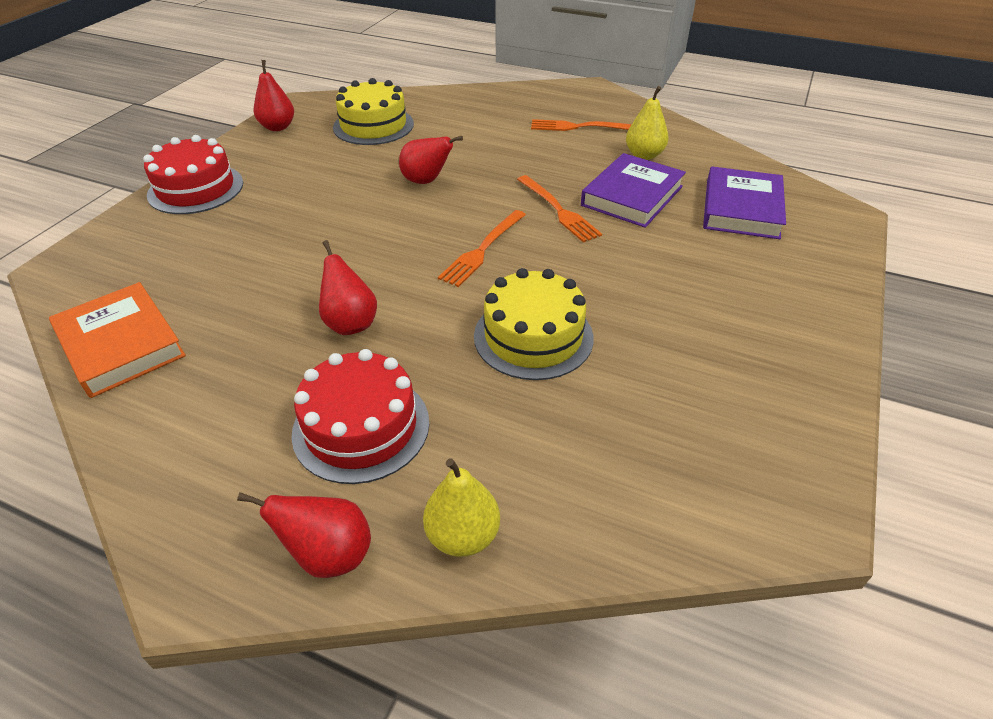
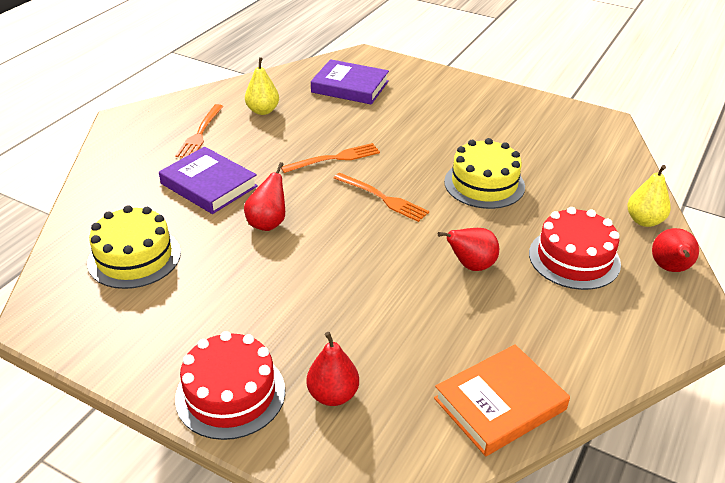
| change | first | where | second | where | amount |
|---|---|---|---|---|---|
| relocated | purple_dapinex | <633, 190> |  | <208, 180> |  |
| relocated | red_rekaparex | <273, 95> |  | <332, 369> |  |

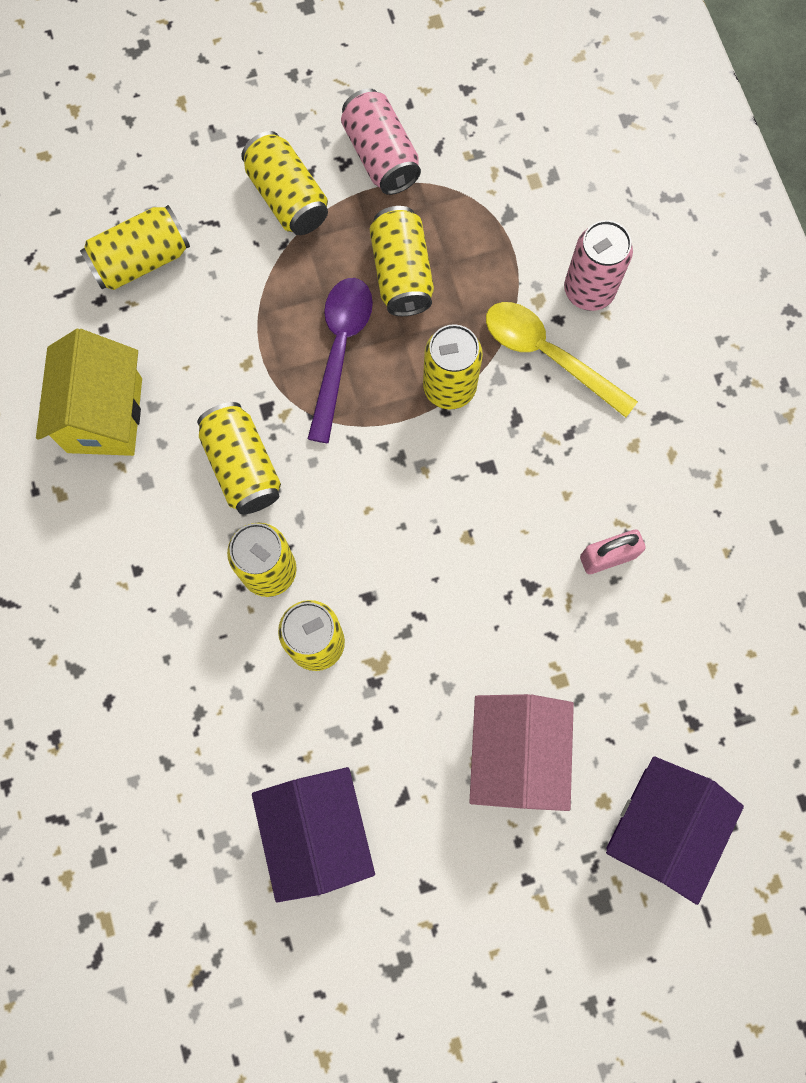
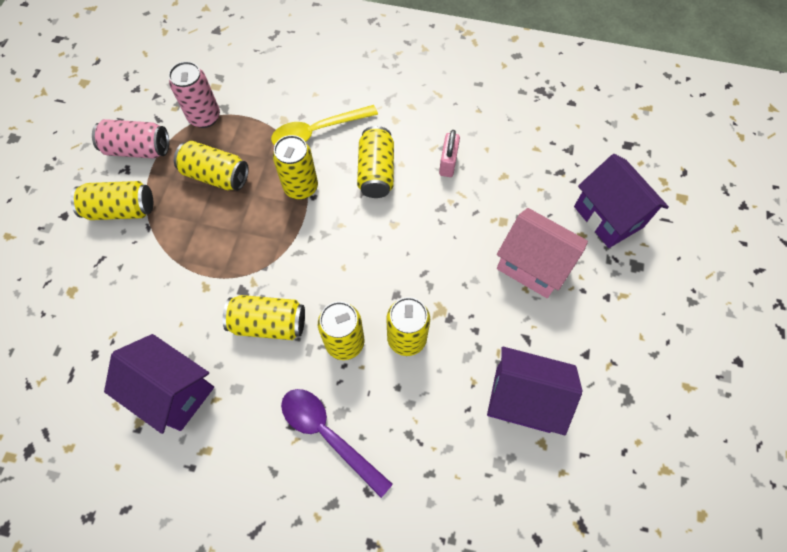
| change | first | where | second | where | amount |
|---|---|---|---|---|---|
| colour | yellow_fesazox | <89, 392> | purple_fesazox | <159, 384> |  |
| relocated | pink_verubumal | <598, 265> |  | <194, 94> |  |
| relocated | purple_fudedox | <340, 360> |  | <337, 443> |  |
| relocated | yellow_verubumal | <135, 247> |  | <375, 162> |  |

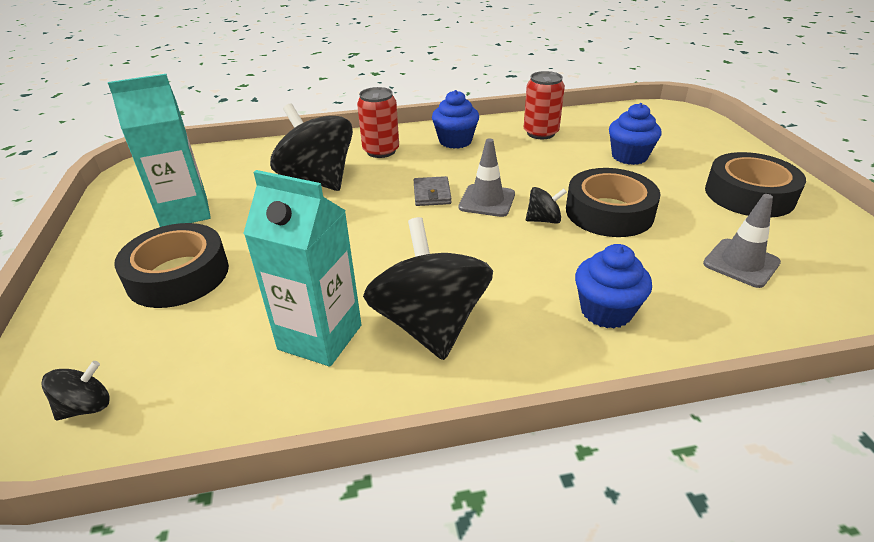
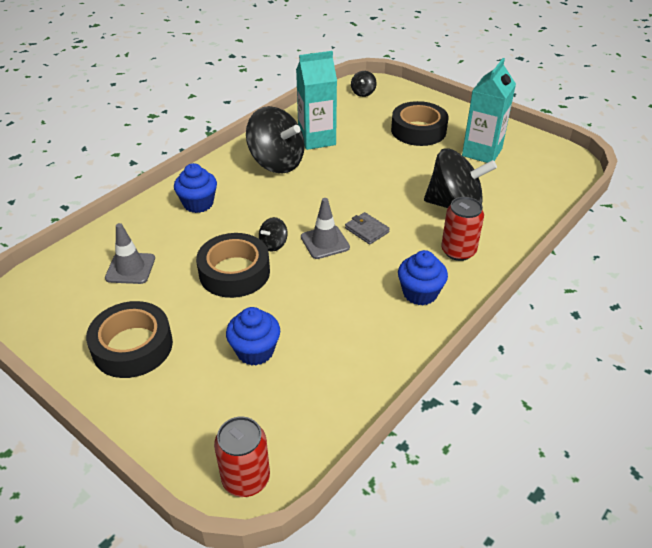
| change | first | where | second | where | amount |
|---|---|---|---|---|---|
| relocated | red_verubumal | <544, 105> |  | <242, 456> |  |

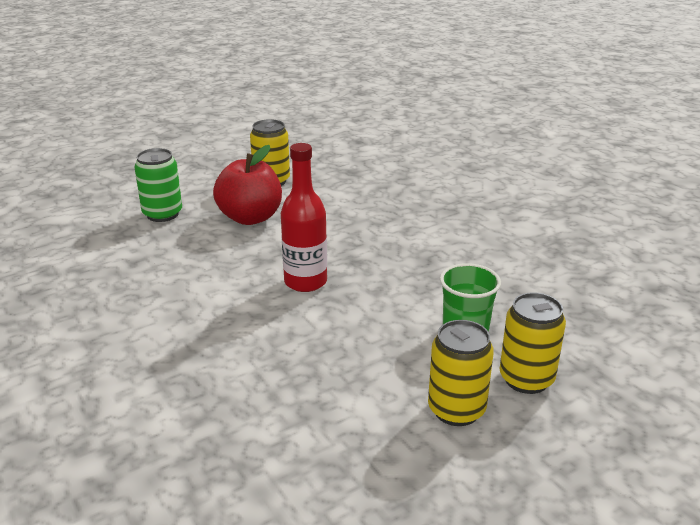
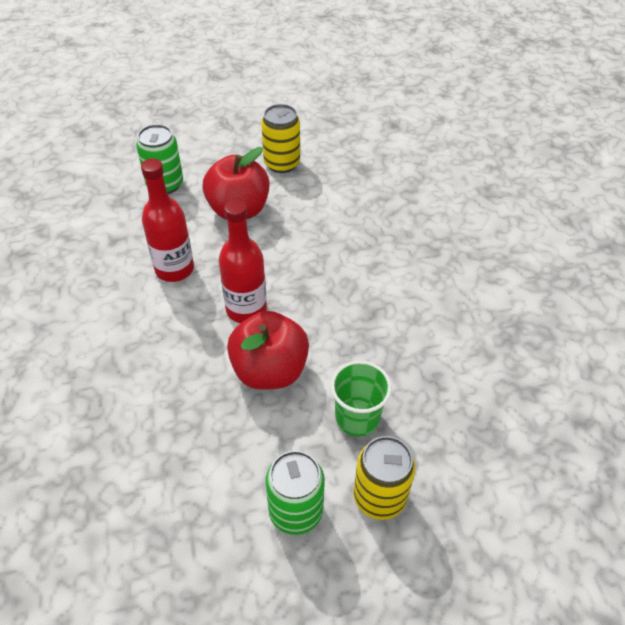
| change | first | where | second | where | amount |
|---|---|---|---|---|---|
| appeared |  |  | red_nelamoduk | <167, 220> |  |
| appeared |  |  | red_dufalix | <268, 350> |  |
| colour | yellow_verubumal | <461, 373> | green_verubumal | <295, 492> |  |

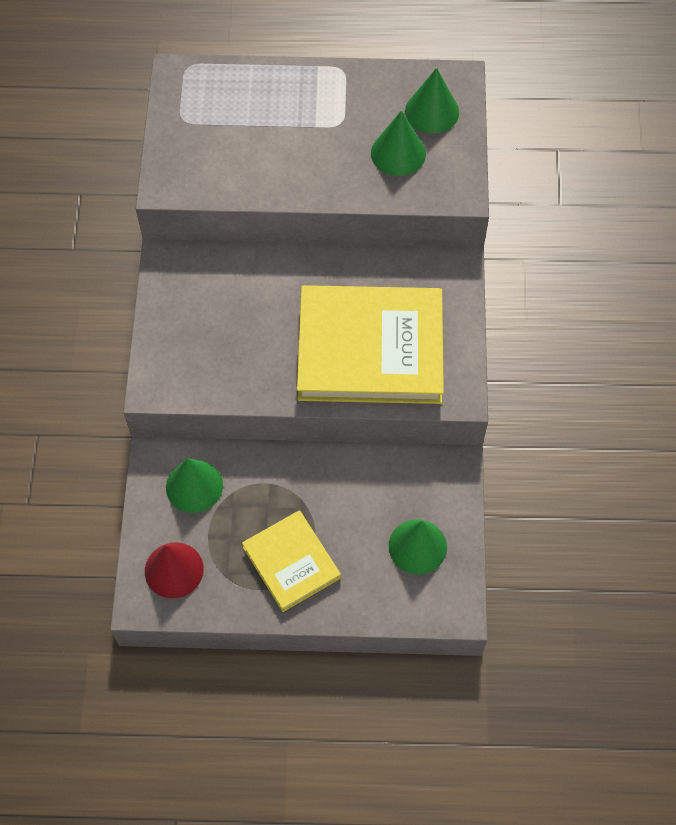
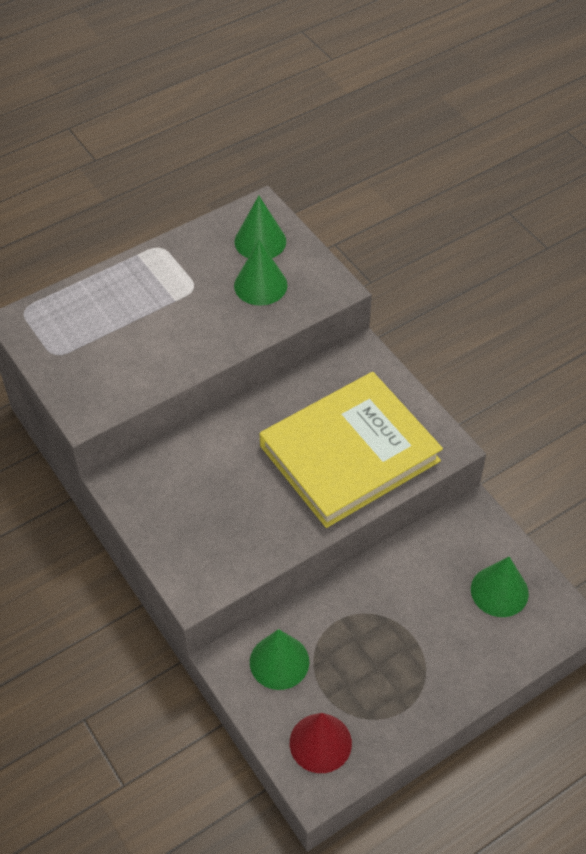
| change | first | where | second | where | amount |
|---|---|---|---|---|---|
| missing | yellow_dapinex | <291, 561> |  |  |  |

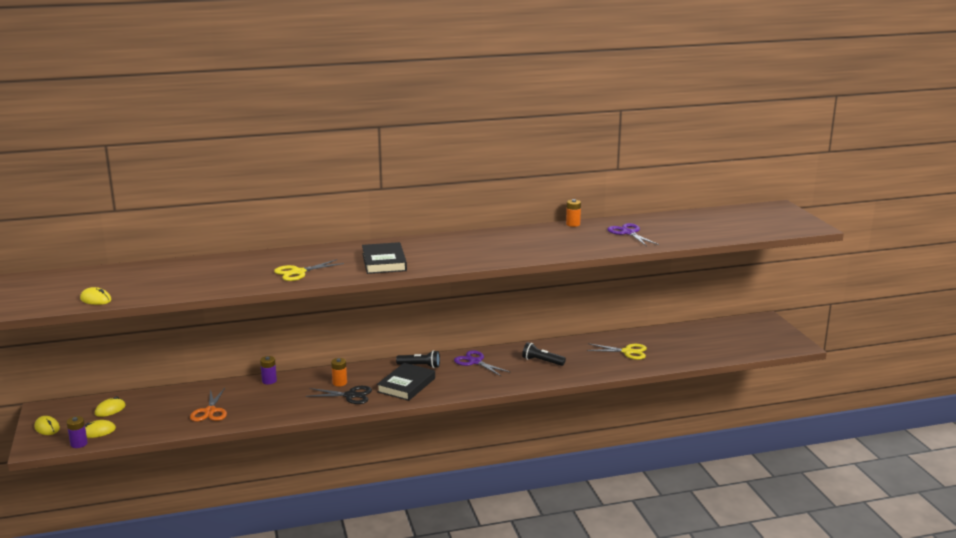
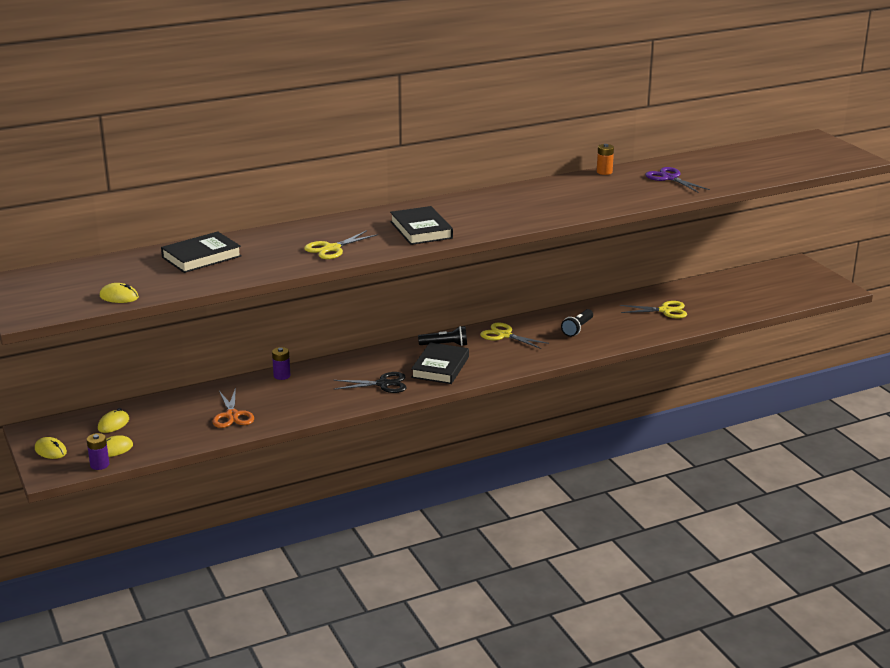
| change | first | where | second | where | amount |
|---|---|---|---|---|---|
| appeared |  |  | black_dapinex | <201, 252> |  |
| colour | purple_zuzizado | <482, 363> | yellow_zuzizado | <514, 335> |  |
| spun | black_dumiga | <544, 354> |  | <577, 323> | 75 degrees counterclockwise |
| missing | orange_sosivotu | <339, 372> |  |  |  |

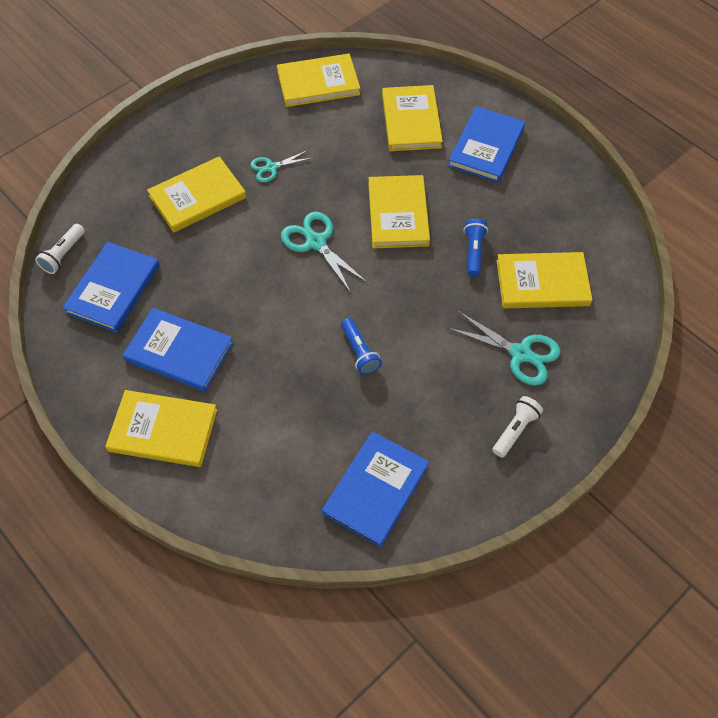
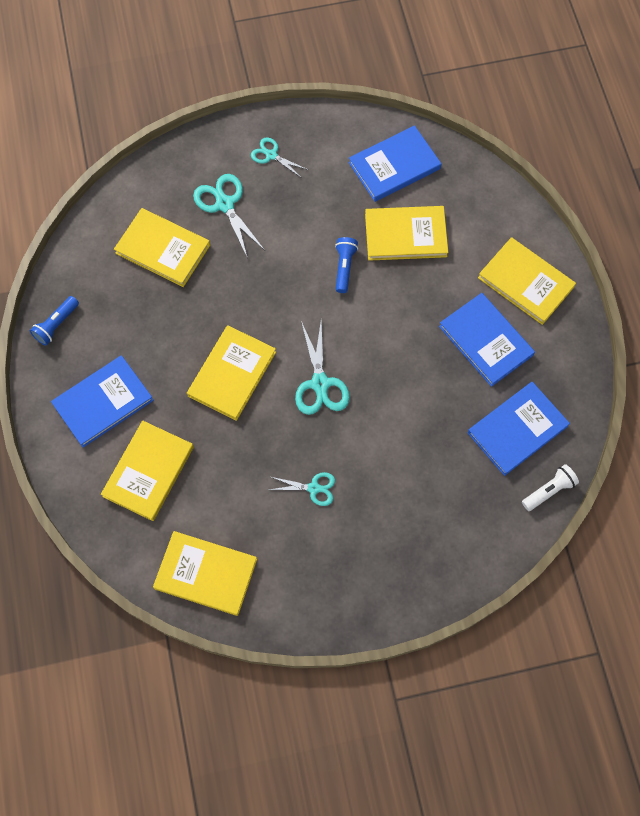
| change | first | where | second | where | amount |
|---|---|---|---|---|---|
| relocated | blue_dumiga | <476, 248> |  | <54, 321> |  |
| exchanged | white_dumiga | <517, 427> | turquoise_zuzizado | <279, 157> |  |
| relocated | yellow_dapinex | <196, 194> |  | <406, 233> |  |

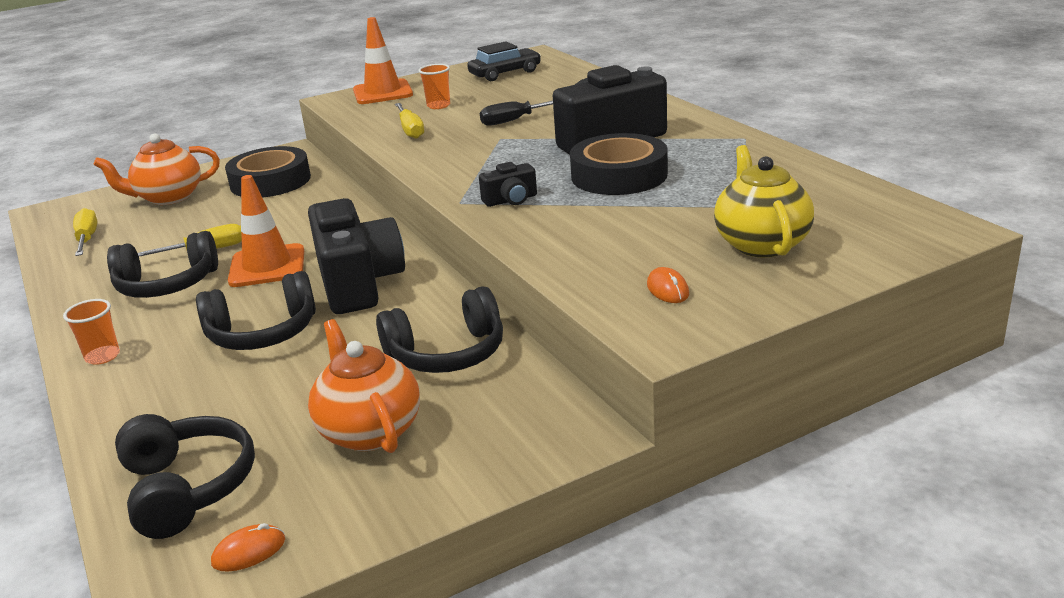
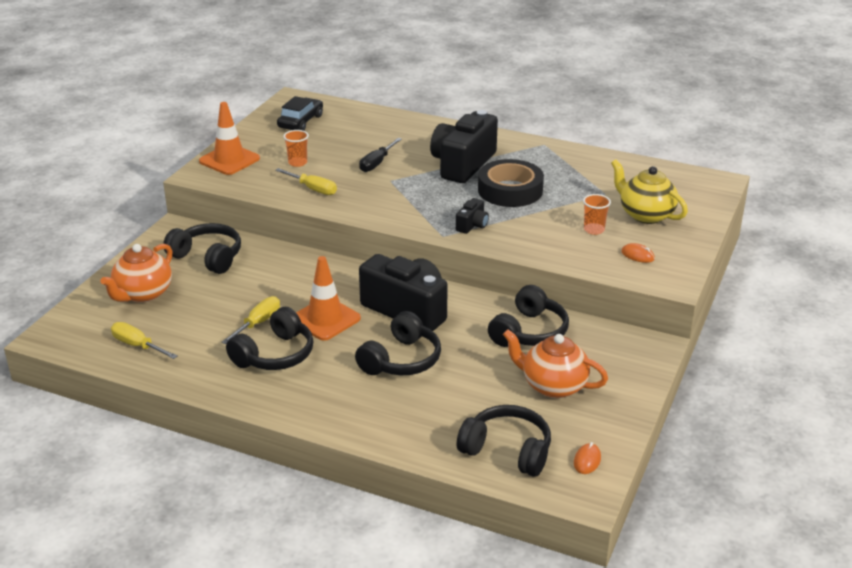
| change | first | where | second | where | amount |
|---|---|---|---|---|---|
| exchanged | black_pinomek | <268, 172> | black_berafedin | <202, 248> |  |
| relocated | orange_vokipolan | <91, 332> |  | <597, 214> |  |

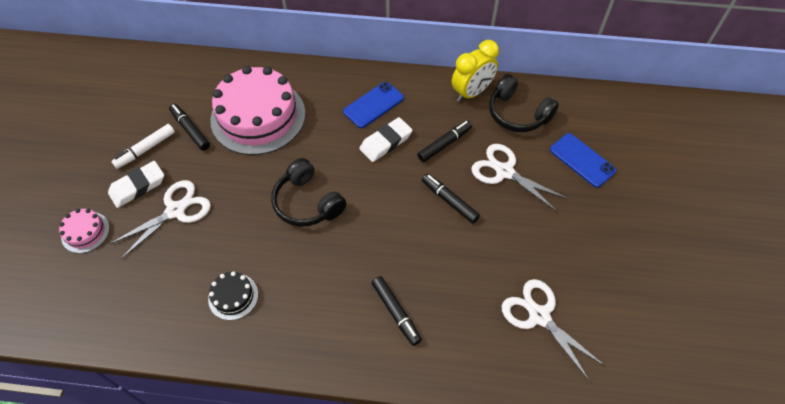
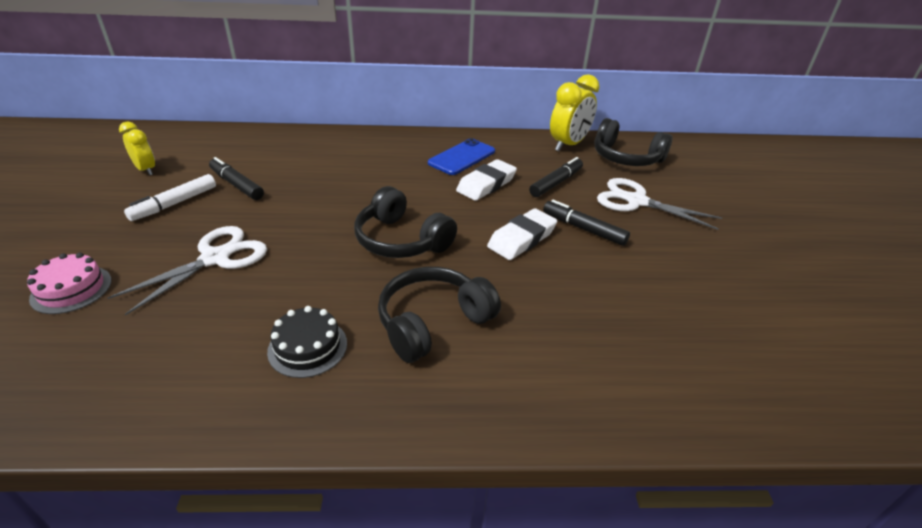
| change | first | where | second | where | amount |
|---|---|---|---|---|---|
| appeared |  |  | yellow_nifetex | <137, 148> |  |
| appeared |  |  | black_berafedin | <439, 315> |  |
| relocated | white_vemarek | <136, 184> |  | <522, 234> |  |
| missing | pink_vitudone | <257, 110> |  |  |  |
| missing | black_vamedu | <396, 311> |  |  |  |
| missing | white_zuzizado | <553, 329> |  |  |  |
| missing | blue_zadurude | <583, 160> |  |  |  |

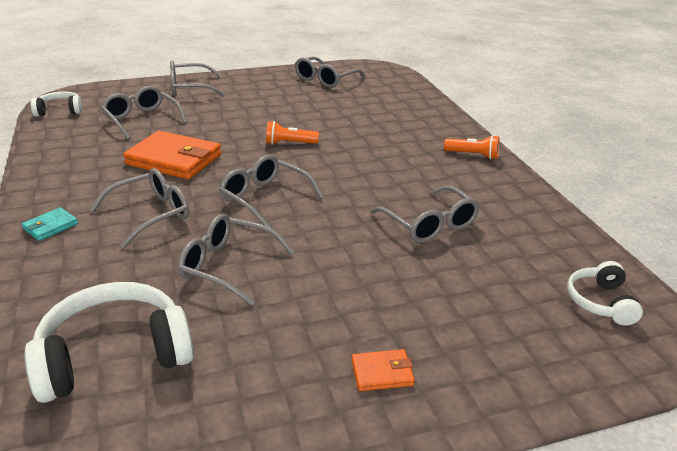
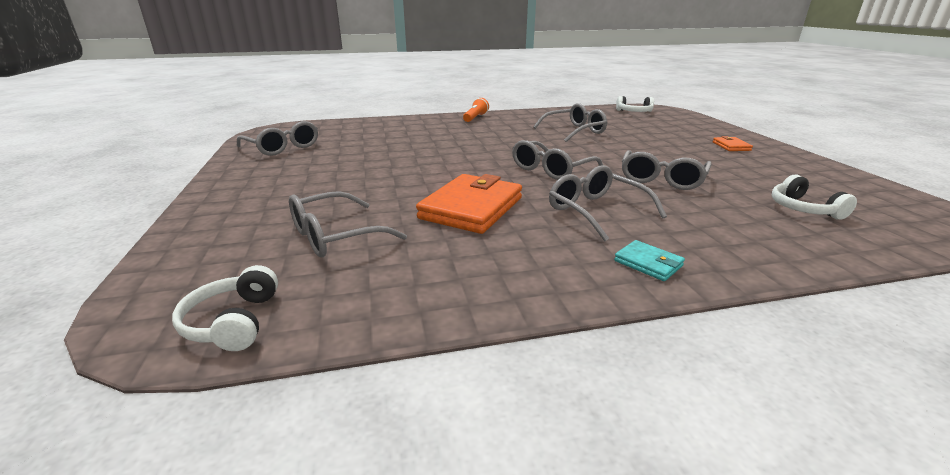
| change | first | where | second | where | amount |
|---|---|---|---|---|---|
| size | white_berafedin | <109, 342> |  | <814, 197> | x0.55 |
| missing | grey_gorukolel | <197, 78> |  |  |  |
| missing | orange_dumiga | <292, 133> |  |  |  |

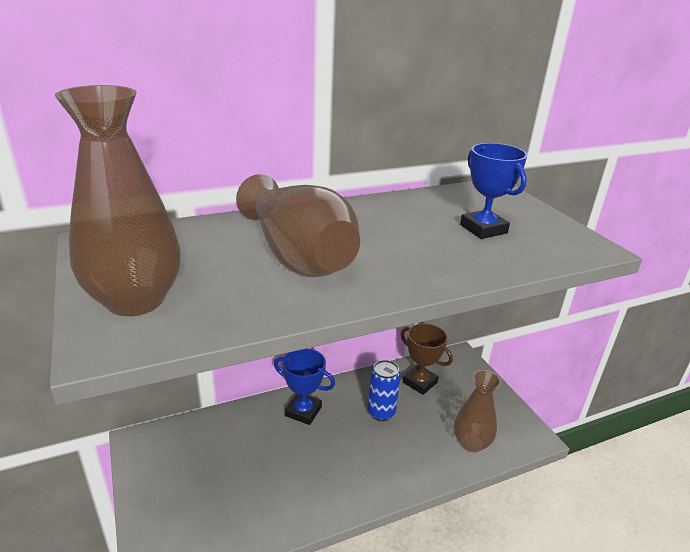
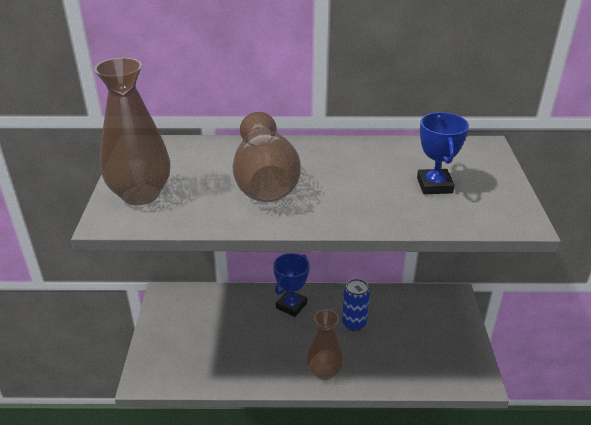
| change | first | where | second | where | amount |
|---|---|---|---|---|---|
| spun | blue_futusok | <304, 386> |  | <291, 285> | 75 degrees clockwise |
| relocated | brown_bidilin | <477, 411> |  | <325, 344> |  |
| missing | brown_futusok | <426, 359> |  |  |  |

